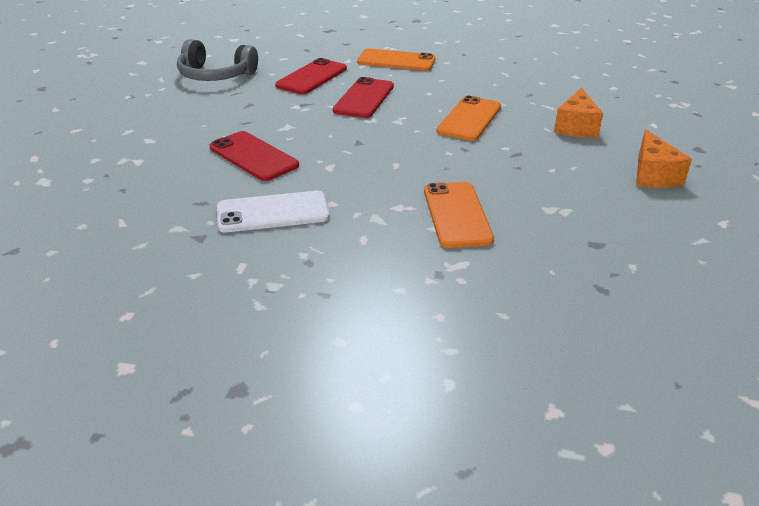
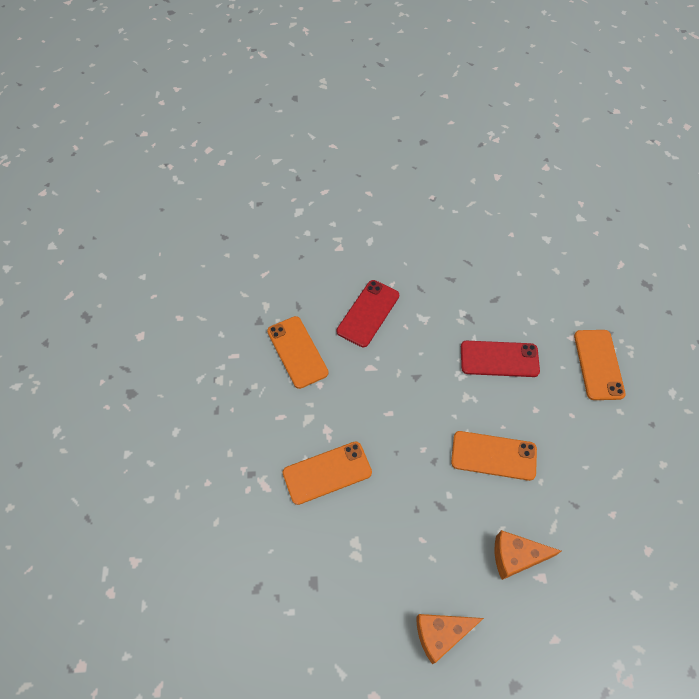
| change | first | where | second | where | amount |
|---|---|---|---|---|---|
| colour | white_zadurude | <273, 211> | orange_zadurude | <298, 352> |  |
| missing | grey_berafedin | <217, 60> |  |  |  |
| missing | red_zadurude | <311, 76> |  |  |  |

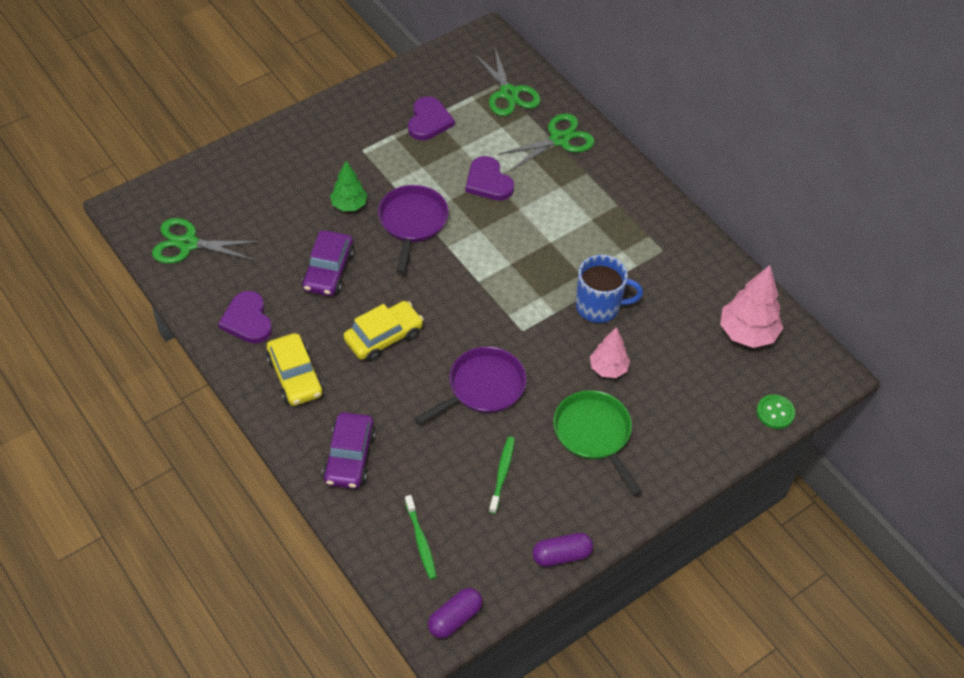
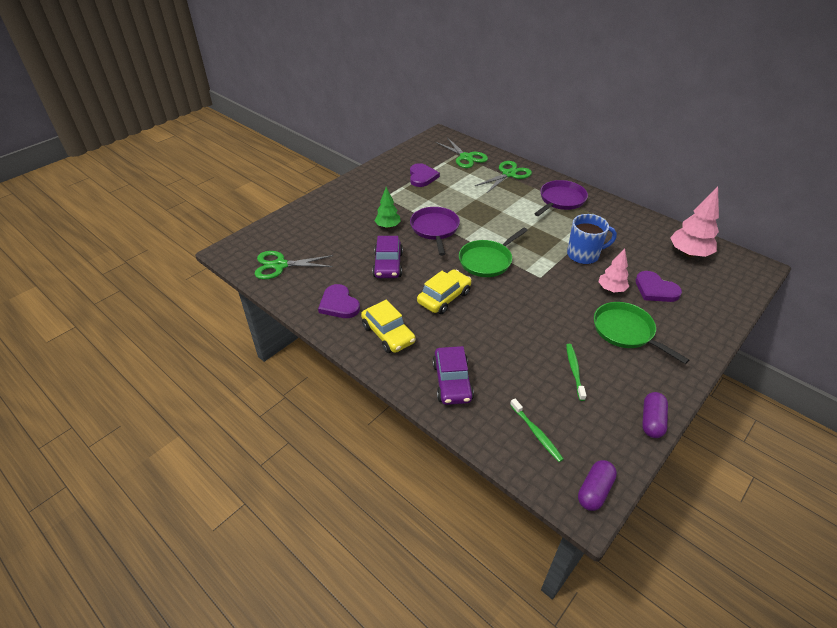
| change | first | where | second | where | amount |
|---|---|---|---|---|---|
| appeared |  |  | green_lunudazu | <493, 252> |  |
| relocated | purple_lunudazu | <470, 386> |  | <561, 198> |  |
| relocated | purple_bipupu | <489, 178> |  | <659, 286> |  |
| spun | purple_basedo | <562, 550> |  | <655, 415> | 45 degrees counterclockwise |
| missing | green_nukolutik | <775, 411> |  |  |  |

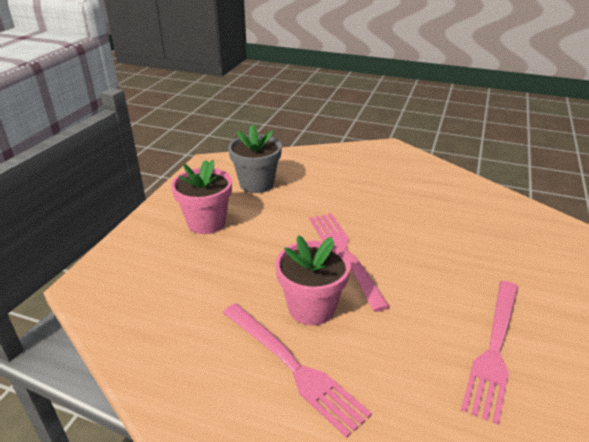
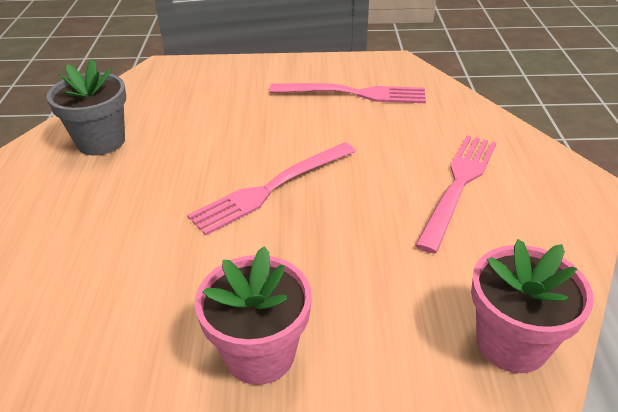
| change | first | where | second | where | amount |
|---|---|---|---|---|---|
| relocated | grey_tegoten | <255, 158> |  | <86, 107> |  |
| relocated | pink_tegoten | <313, 280> |  | <532, 306> |  |

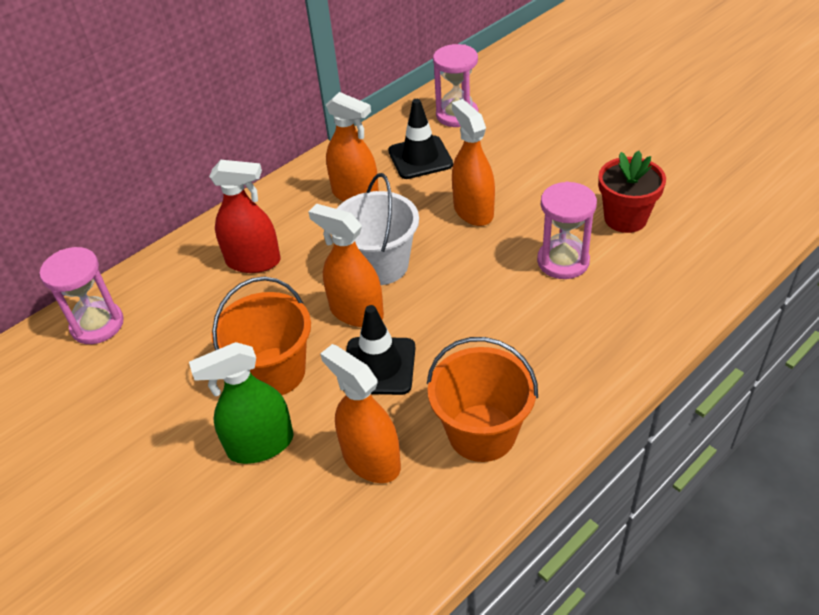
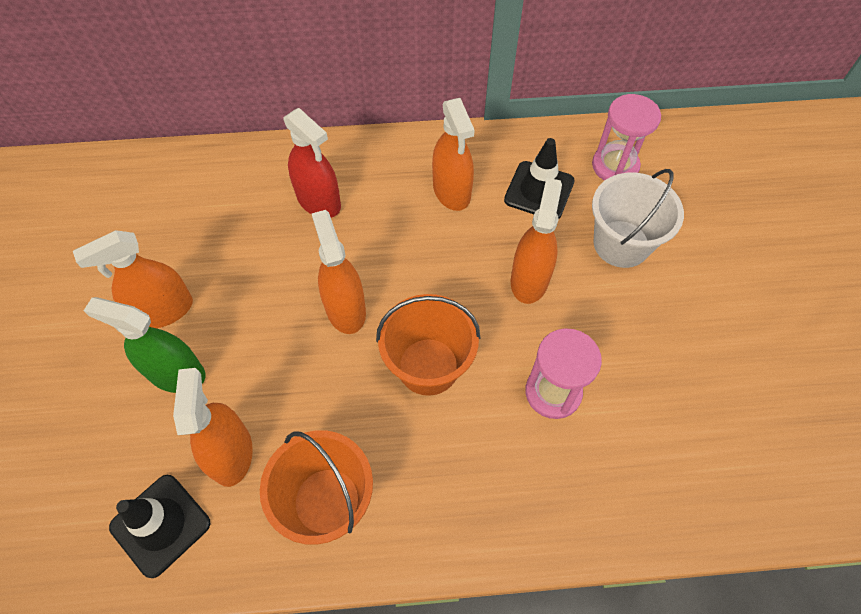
| change | first | where | second | where | amount |
|---|---|---|---|---|---|
| appeared |  |  | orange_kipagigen | <133, 279> |  |
| relocated | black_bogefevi | <379, 350> |  | <159, 526> |  |
| relocated | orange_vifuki | <261, 336> |  | <428, 345> |  |
| relocated | white_vifuki | <377, 229> |  | <638, 218> |  |
| missing | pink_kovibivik | <82, 295> |  |  |  |
| missing | red_tegoten | <632, 192> |  |  |  |

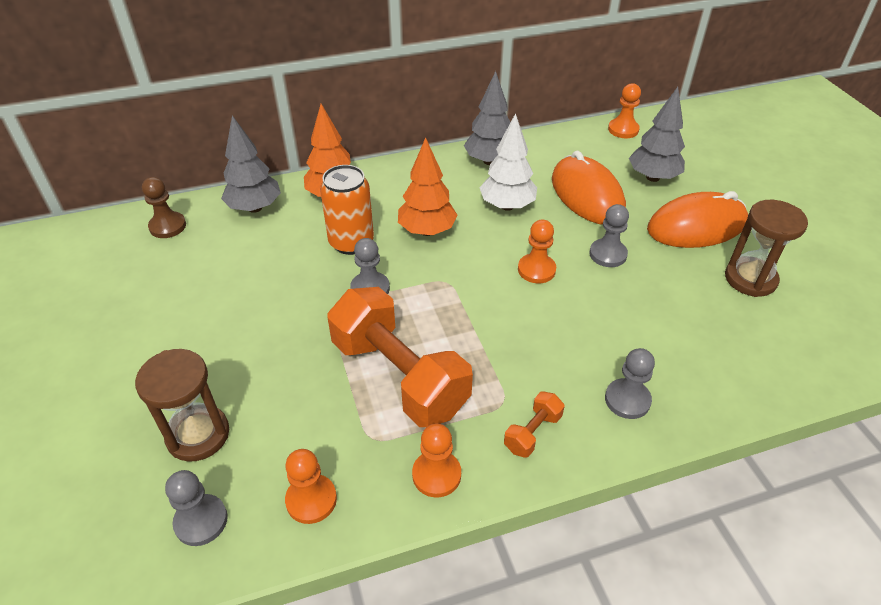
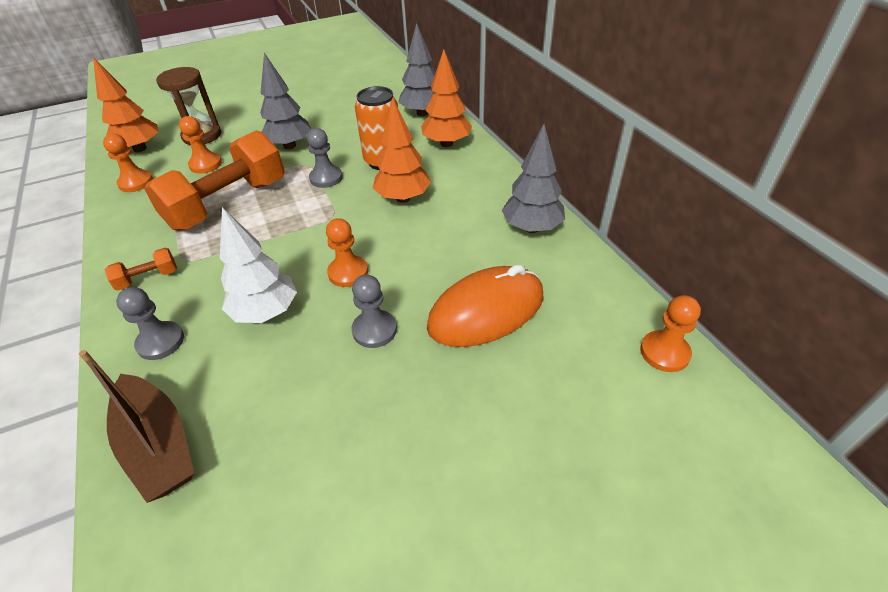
| change | first | where | second | where | amount |
|---|---|---|---|---|---|
| appeared |  |  | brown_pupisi | <136, 426> |  |
| exchanged | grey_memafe | <196, 508> | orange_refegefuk | <125, 104> |  |
| spun | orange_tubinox | <534, 425> |  | <141, 269> | 60 degrees counterclockwise |
| relocated | orange_memafe | <436, 460> |  | <200, 145> |  |
| relocated | white_refegefuk | <508, 162> |  | <258, 265> |  |
| relocated | grey_refegefuk | <657, 134> |  | <285, 101> |  |
| missing | brown_memafe | <164, 207> |  |  |  |
| missing | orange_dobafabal | <697, 219> |  |  |  |
| missing | brown_kovibivik | <766, 248> |  |  |  |

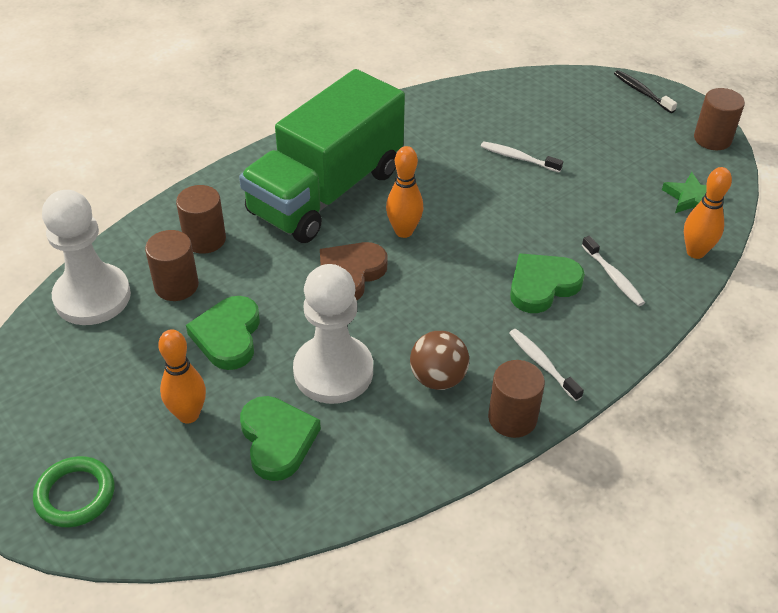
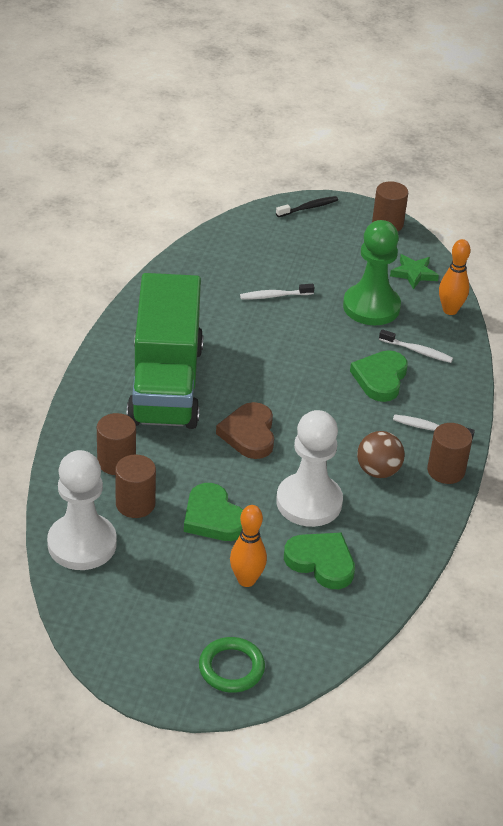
| change | first | where | second | where | amount |
|---|---|---|---|---|---|
| spun | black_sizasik | <645, 91> |  | <307, 206> | 135 degrees clockwise |
| appeared |  |  | green_memafe | <372, 272> |  |
| missing | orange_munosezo | <404, 192> |  |  |  |

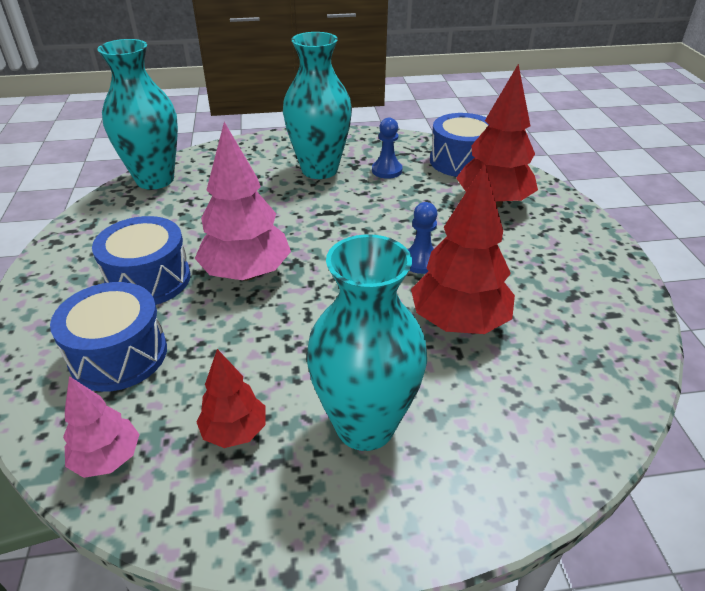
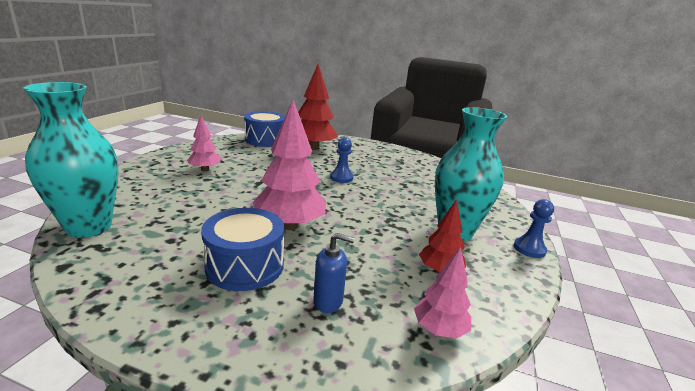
| change | first | where | second | where | amount |
|---|---|---|---|---|---|
| exchanged | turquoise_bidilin | <317, 105> | pink_refegefuk | <204, 143> |  |
| exchanged | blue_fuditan | <108, 337> | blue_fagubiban | <334, 273> |  |
| relocated | blue_memafe | <387, 148> |  | <534, 228> |  |
| missing | red_refegefuk | <463, 248> |  |  |  |

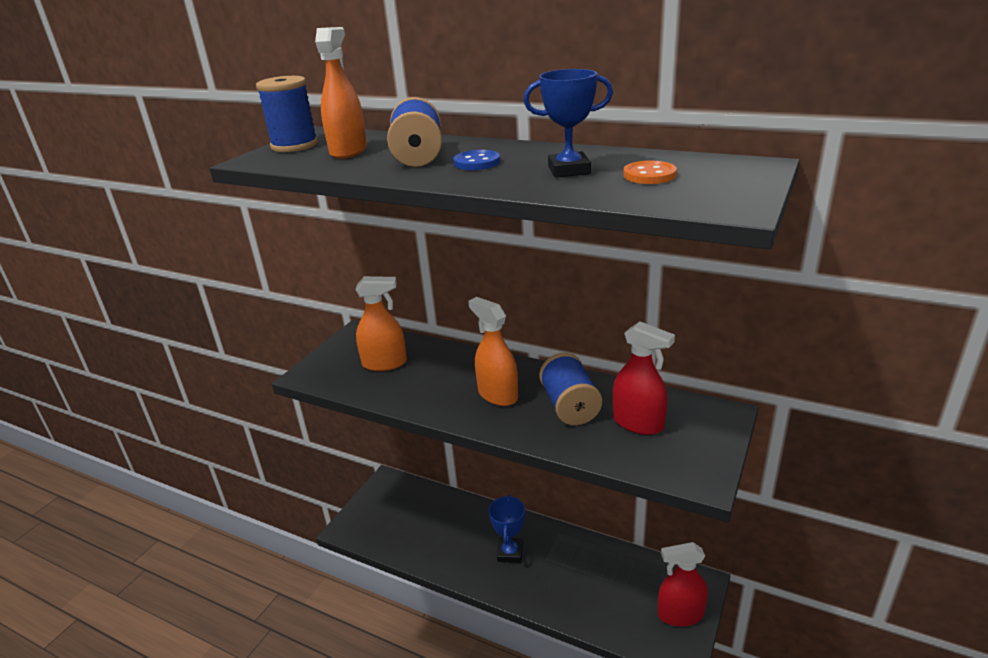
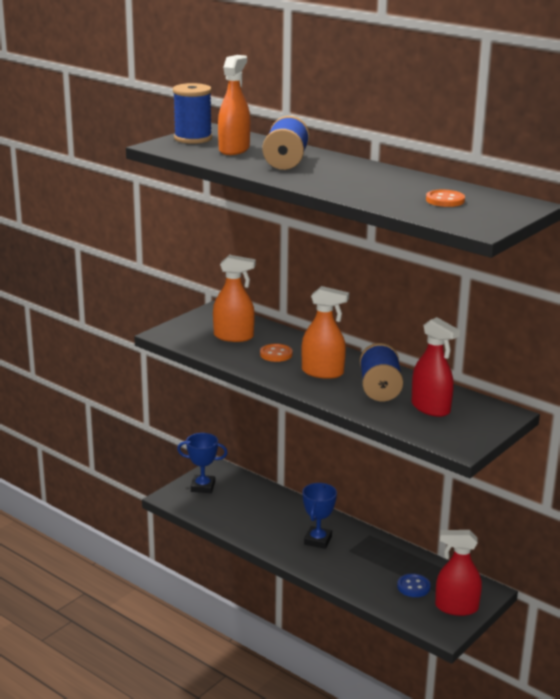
| change | first | where | second | where | amount |
|---|---|---|---|---|---|
| relocated | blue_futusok | <568, 123> |  | <202, 463> |  |
| appeared |  |  | orange_nukolutik | <276, 353> |  |
| spun | orange_kipagigen | <493, 351> |  | <325, 332> | 135 degrees clockwise |
| relocated | blue_nukolutik | <476, 160> |  | <414, 585> |  |

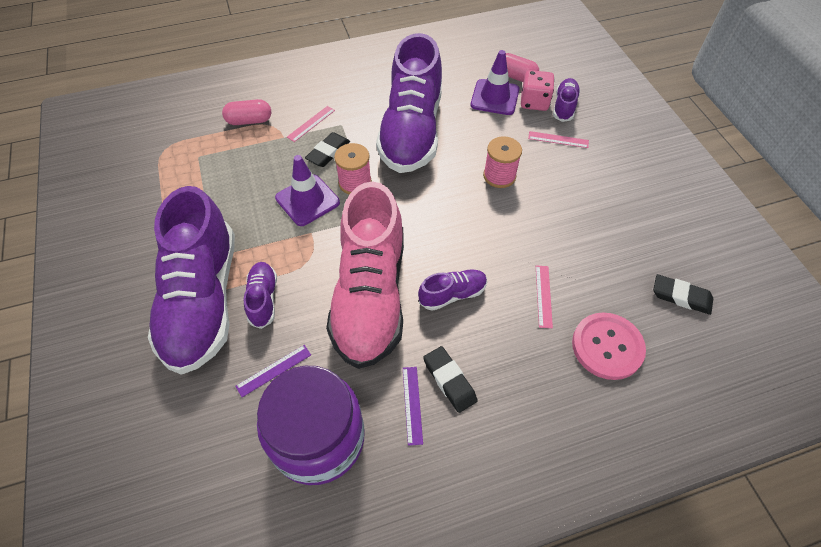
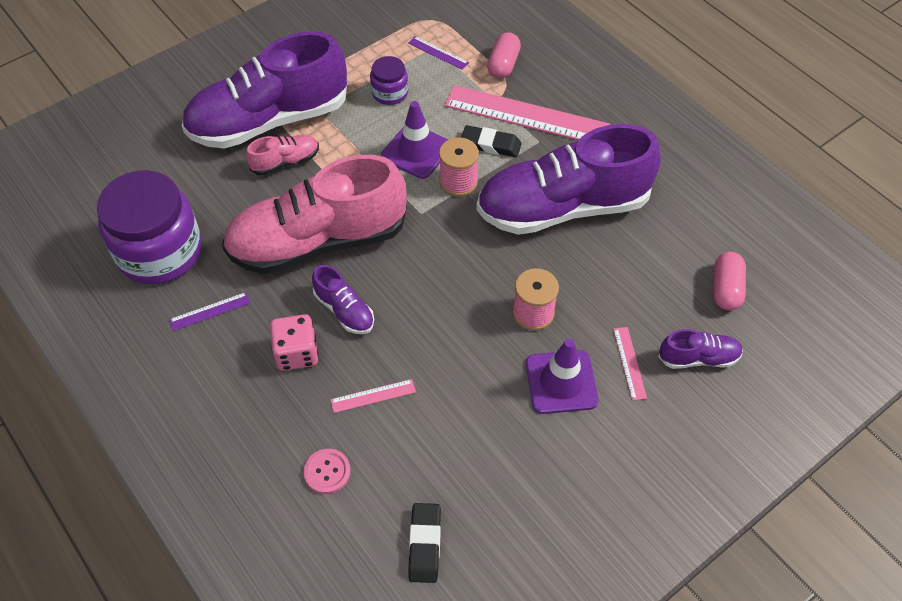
| change | first | where | second | where | amount |
|---|---|---|---|---|---|
| colour | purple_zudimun | <260, 295> | pink_zudimun | <282, 155> |  |
| relocated | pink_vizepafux | <537, 90> |  | <294, 342> |  |
| size | pink_nukolutik | <609, 346> |  | <327, 471> | x0.57 |
| appeared |  |  | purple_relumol | <389, 80> |  |
| relocated | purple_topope | <273, 371> |  | <438, 53> |  |
| size | pink_topope | <311, 124> |  | <527, 112> | x2.37 |
| spun | pink_basedo | <246, 112> |  | <504, 55> | 45 degrees clockwise |
| relocated | purple_bogefevi | <494, 82> |  | <562, 376> |  |
| missing | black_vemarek | <450, 379> |  |  |  |

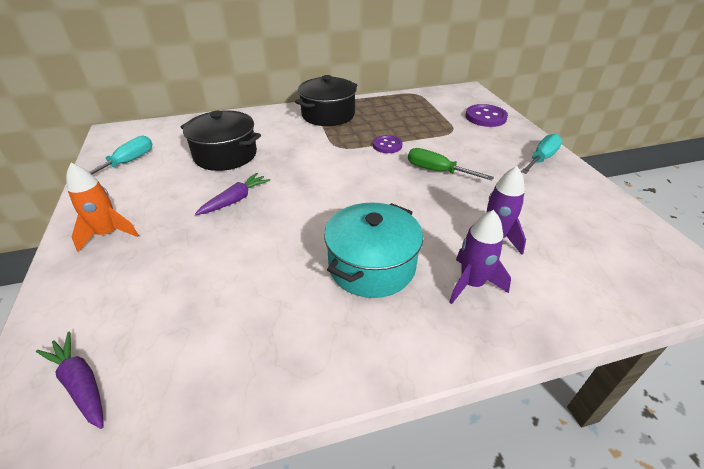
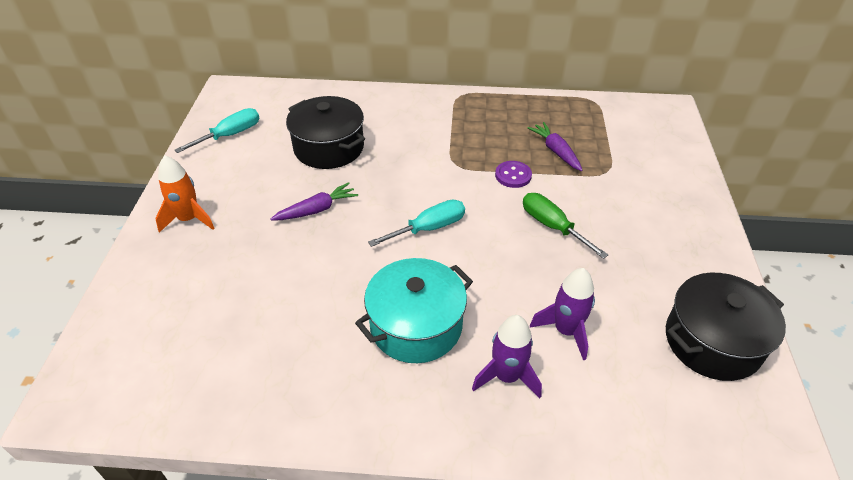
| change | first | where | second | where | amount |
|---|---|---|---|---|---|
| relocated | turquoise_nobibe | <541, 154> |  | <416, 223> |  |
| relocated | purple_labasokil | <70, 380> |  | <555, 146> |  |
| relocated | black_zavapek | <326, 100> |  | <726, 327> |  |
| missing | purple_nukolutik | <486, 115> |  |  |  |

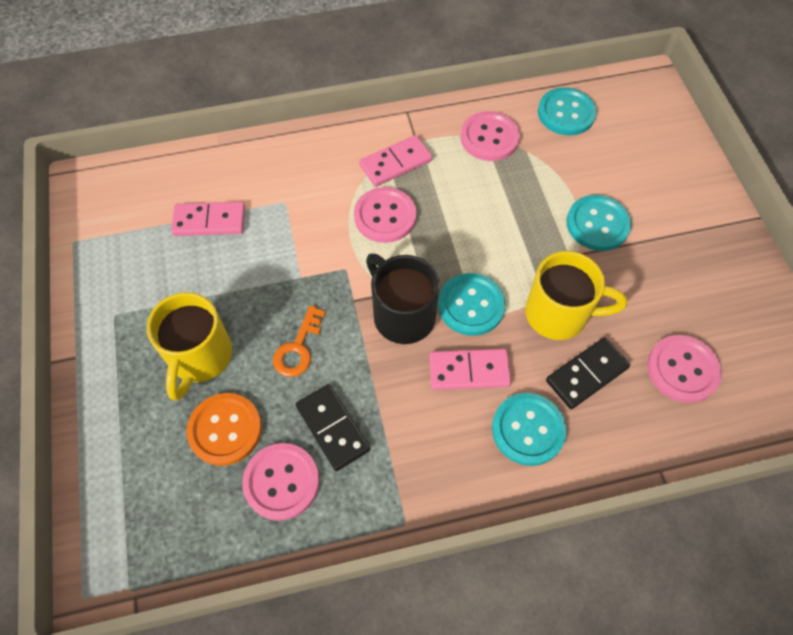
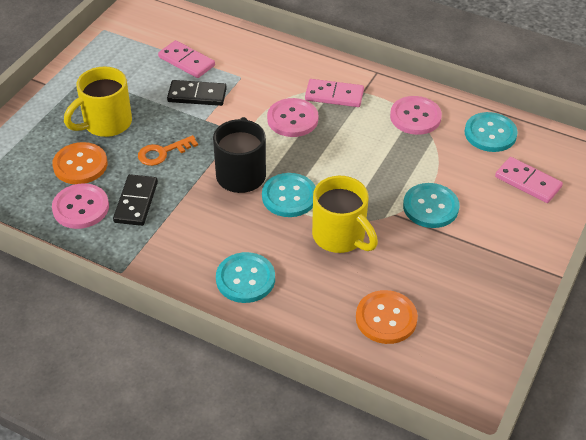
| change | first | where | second | where | amount |
|---|---|---|---|---|---|
| relocated | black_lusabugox | <588, 373> |  | <197, 93> |  |
| colour | pink_nukolutik | <685, 369> | orange_nukolutik | <387, 317> |  |
| relocated | pink_lusabugox | <470, 369> |  | <529, 180> |  |

